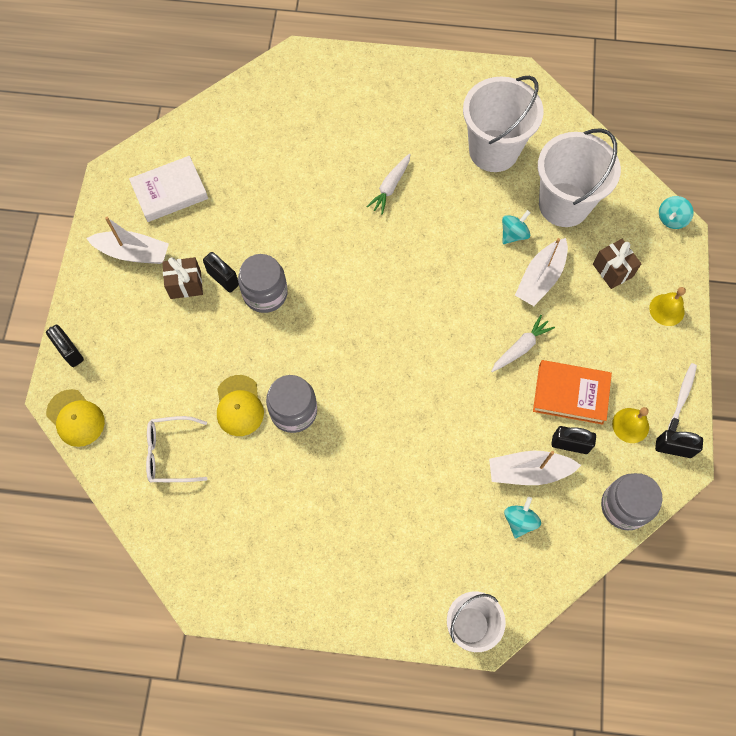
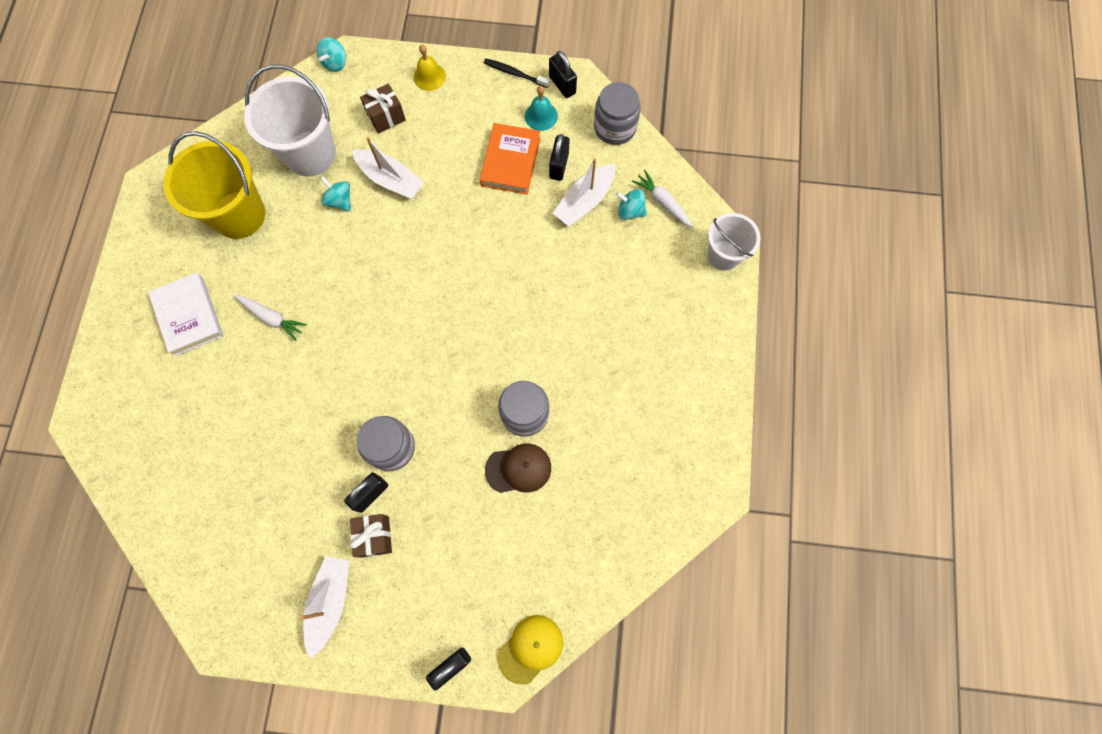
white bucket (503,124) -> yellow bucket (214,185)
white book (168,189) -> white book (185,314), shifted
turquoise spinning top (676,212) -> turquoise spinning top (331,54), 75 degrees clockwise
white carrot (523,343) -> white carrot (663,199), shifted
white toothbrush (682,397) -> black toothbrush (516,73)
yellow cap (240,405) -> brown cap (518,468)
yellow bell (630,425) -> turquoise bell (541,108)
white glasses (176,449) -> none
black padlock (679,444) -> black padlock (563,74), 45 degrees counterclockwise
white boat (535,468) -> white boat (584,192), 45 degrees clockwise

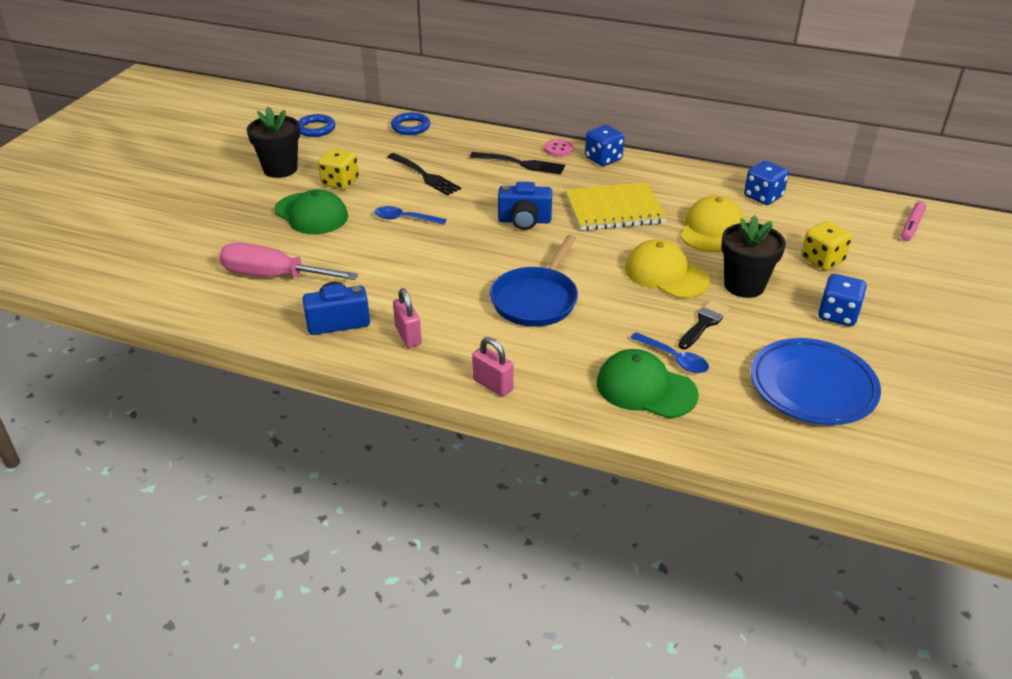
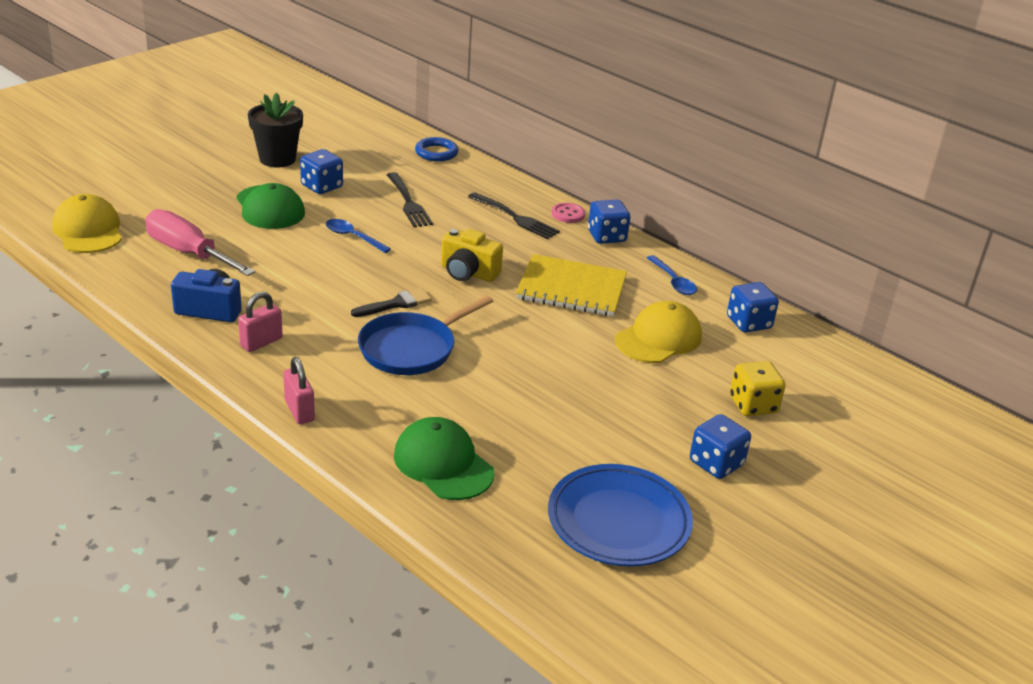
blue ring (316,125) -> none
yellow dice (338,169) -> blue dice (321,171)
blue camera (525,206) -> yellow camera (472,255)
pink marker (913,221) -> none
black flower pot (753,256) -> none
yellow cap (667,268) -> yellow cap (87,223), shifted
pink padlock (407,318) -> pink padlock (260,321), 45 degrees clockwise
black brush (704,324) -> black brush (391,302), shifted
blue spoon (669,352) -> blue spoon (672,275), shifted

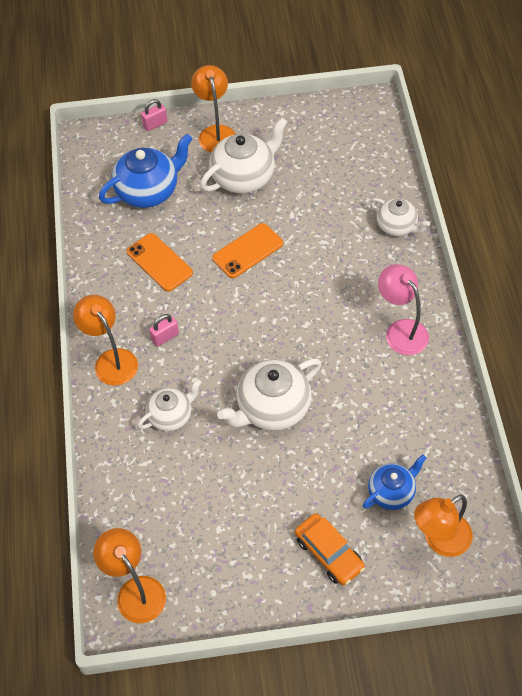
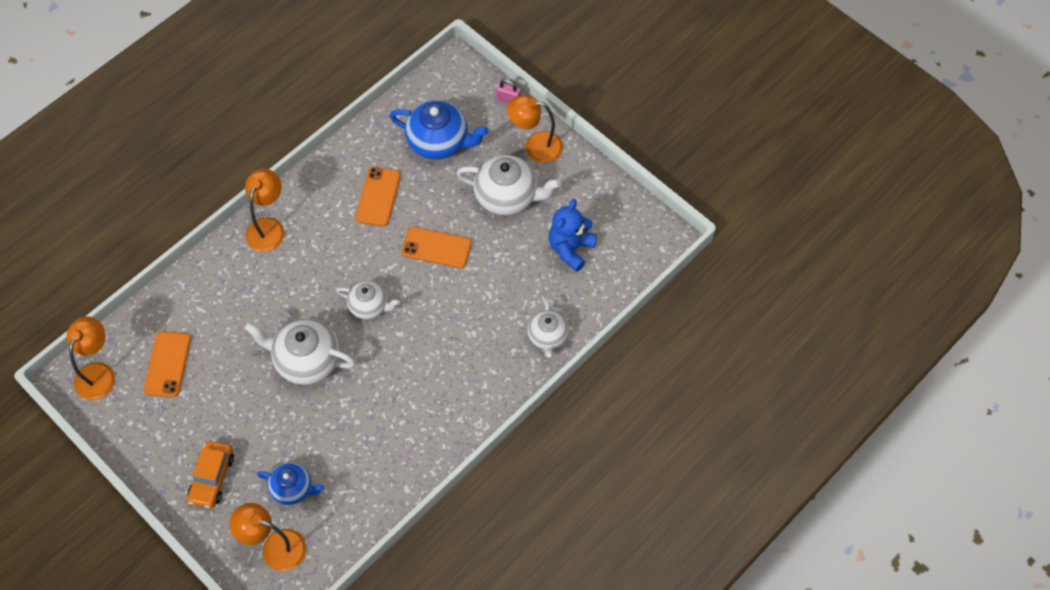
orange lamp (213,109) -> orange lamp (535,129), 120 degrees counterclockwise
pink lamp (403,309) -> none
pink padlock (164,330) -> none
white teapot (170,405) -> white teapot (368,299), shifted
none -> blue teddy bear (573,235)
none -> orange phone (167,364)

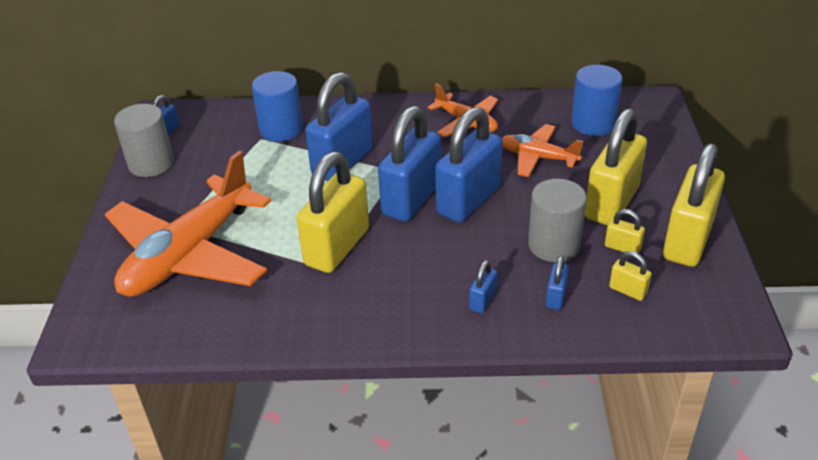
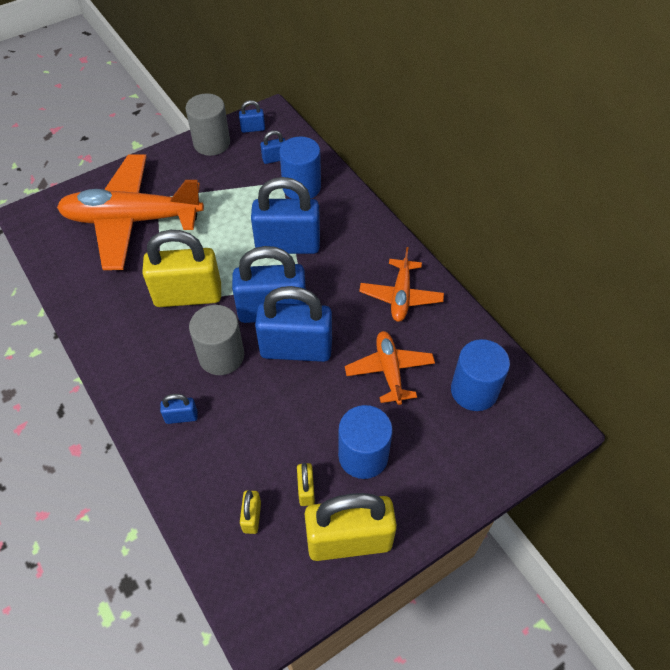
yellow padlock (616,167) -> blue cylinder (365,442)
grey cylinder (557,220) -> grey cylinder (216,340), shifted
blue padlock (557,283) -> blue padlock (273,147), shifted

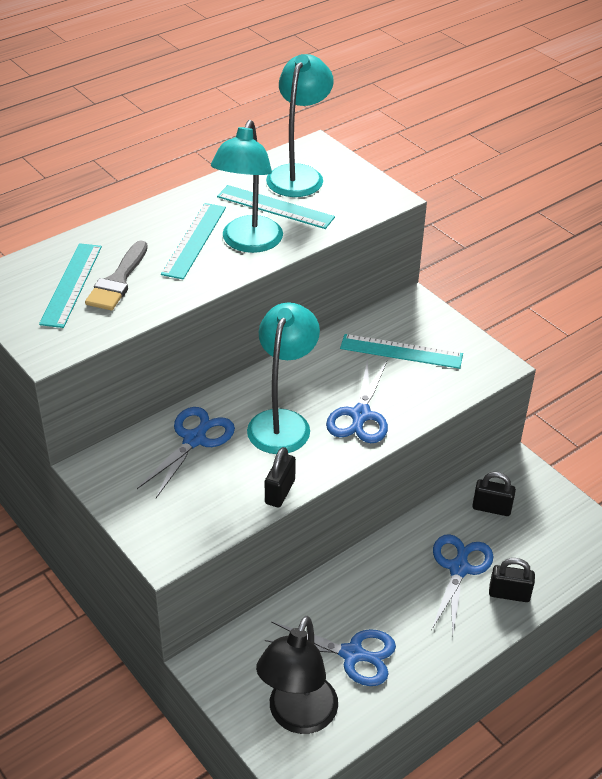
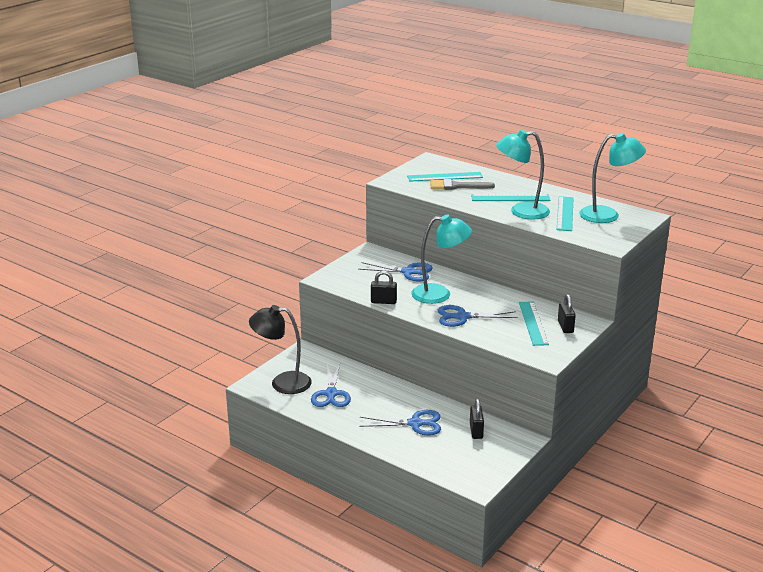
black padlock (512,580) -> black padlock (567,313), shifted

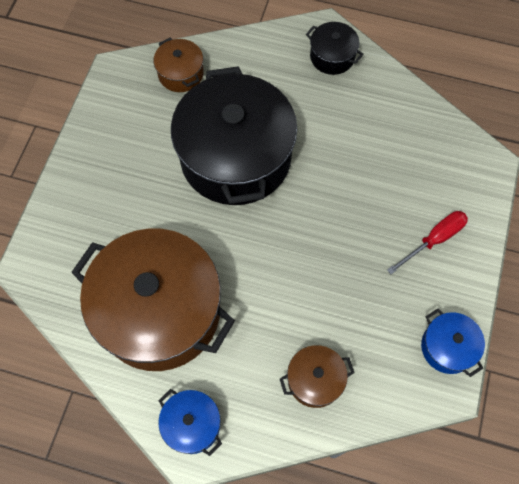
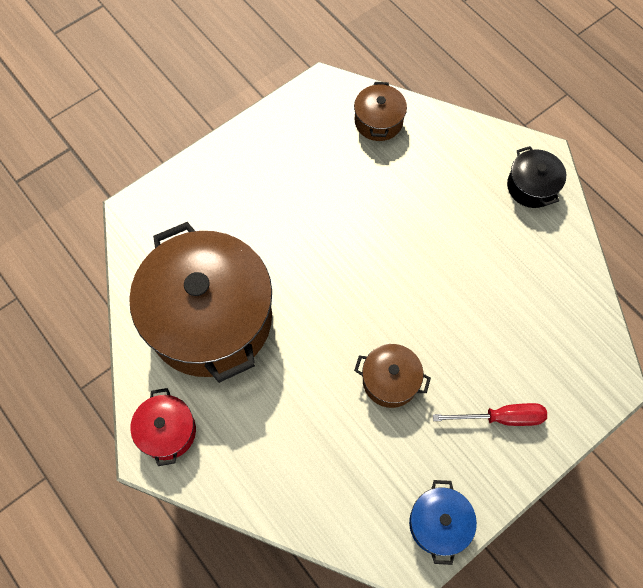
black pot (234,135) -> none
brown pot (317,376) -> brown pot (392,376), shifted
blue pot (190,422) -> red pot (163,427)

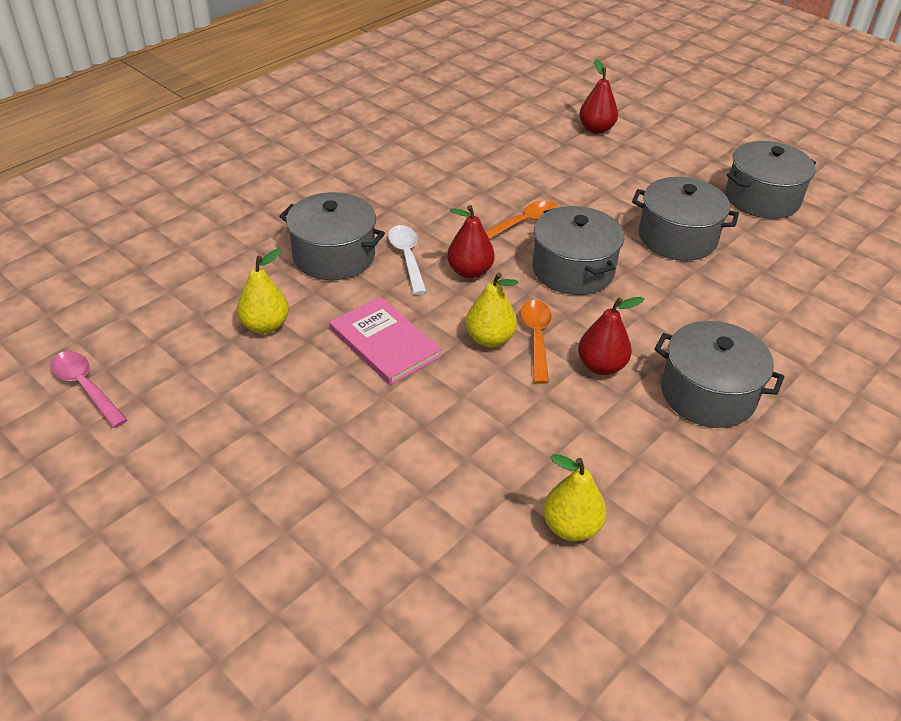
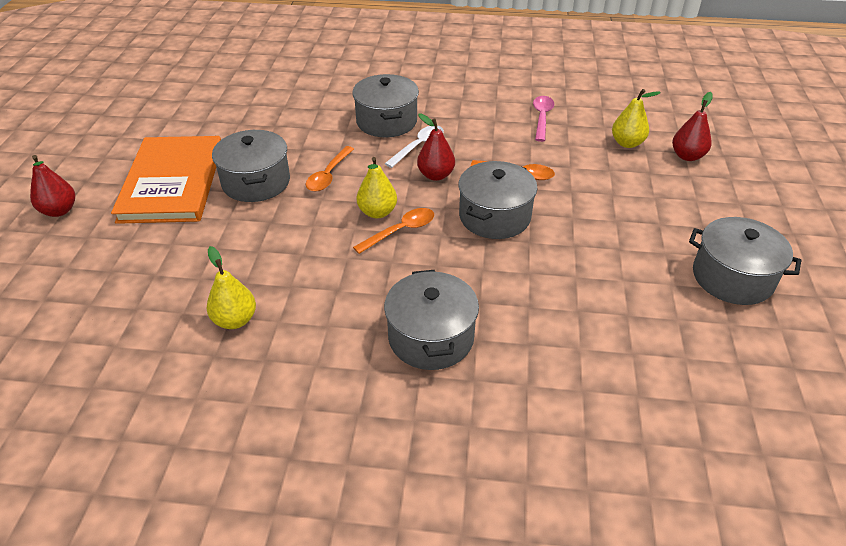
grey pot (685,219) -> grey pot (251,166), shifted
yellow pear (263,291) -> yellow pear (636,118), shifted
pink book (385,340) -> orange spoon (330,169)
red pear (611,336) -> red pear (52,186), shifted
pink spoon (89,389) -> pink spoon (543,119), shifted
none -> orange book (166,180)

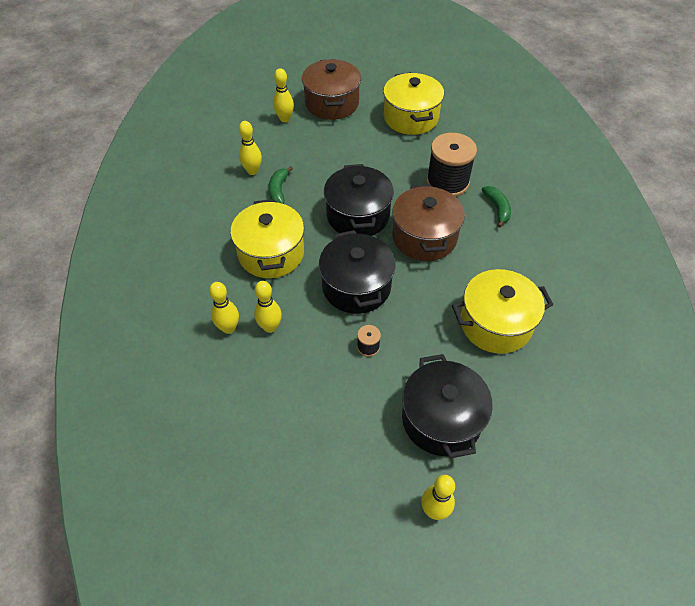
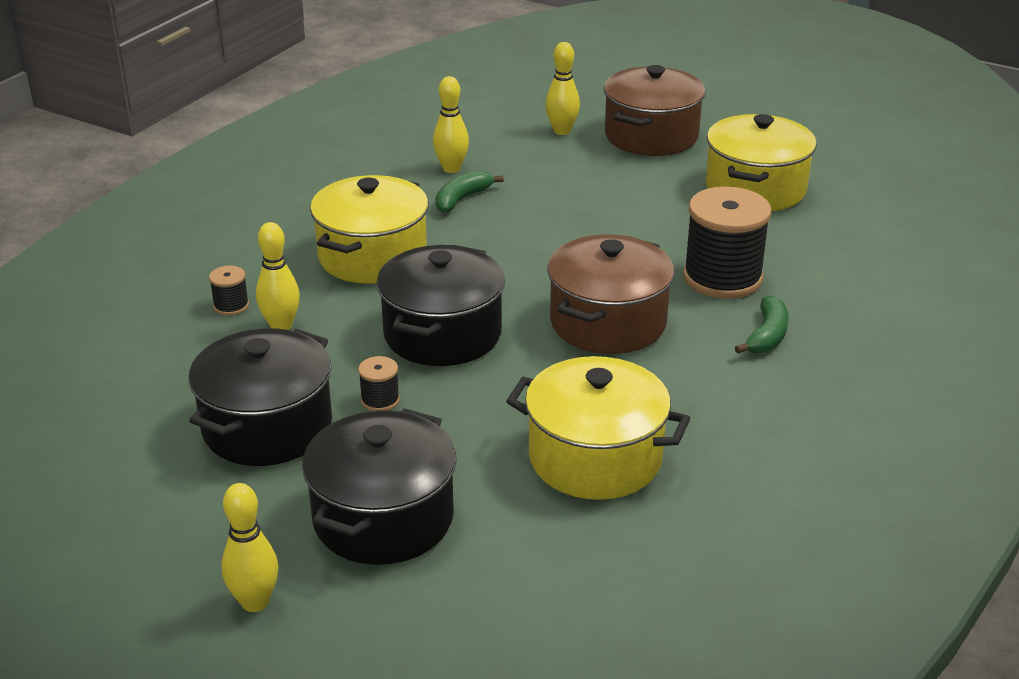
black pot (359,200) -> black pot (260,397), shifted
yellow bowling pin (224,308) -> black spool (229,290)

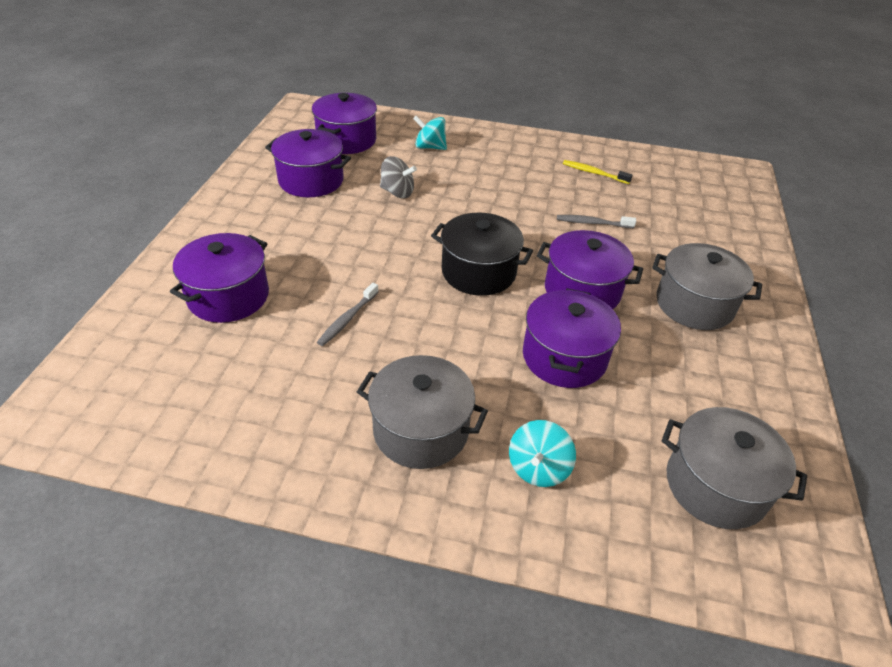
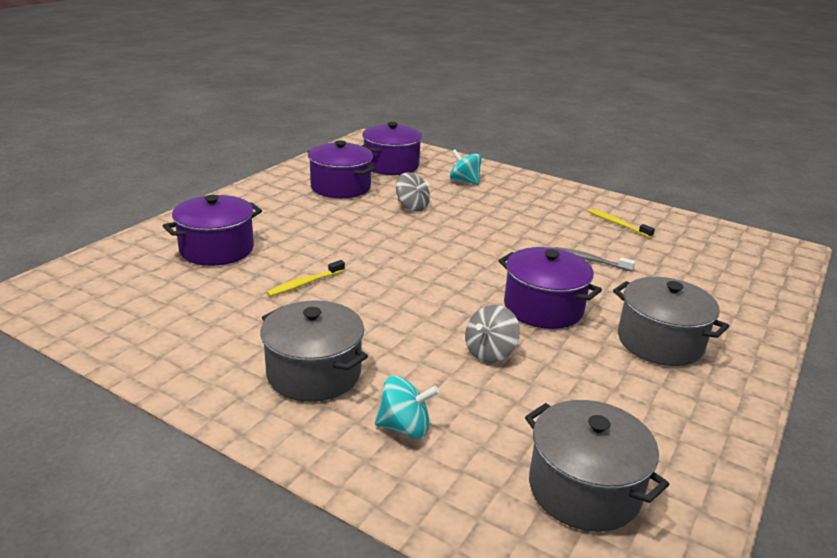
black pot (482,254) -> none
grey toothbrush (348,314) -> yellow toothbrush (305,278)
purple pot (572,338) -> grey spinning top (492,334)
turquoise spinning top (542,453) -> turquoise spinning top (407,407), 135 degrees counterclockwise

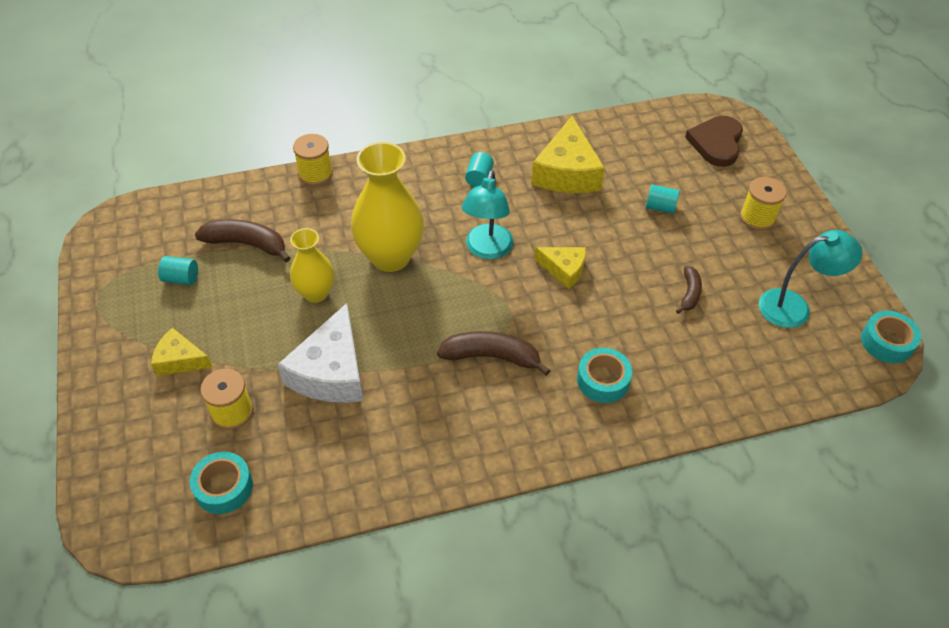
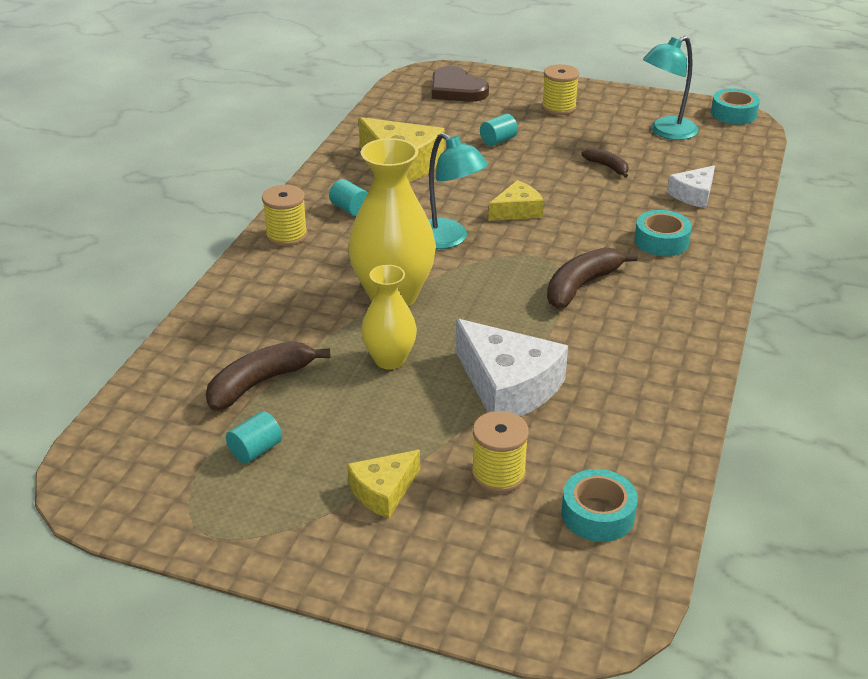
yellow spool (313,160) -> yellow spool (285,215), shifted
turquoise lamp (811,279) -> turquoise lamp (671,88), 150 degrees counterclockwise
none -> white cheese (691,186)

